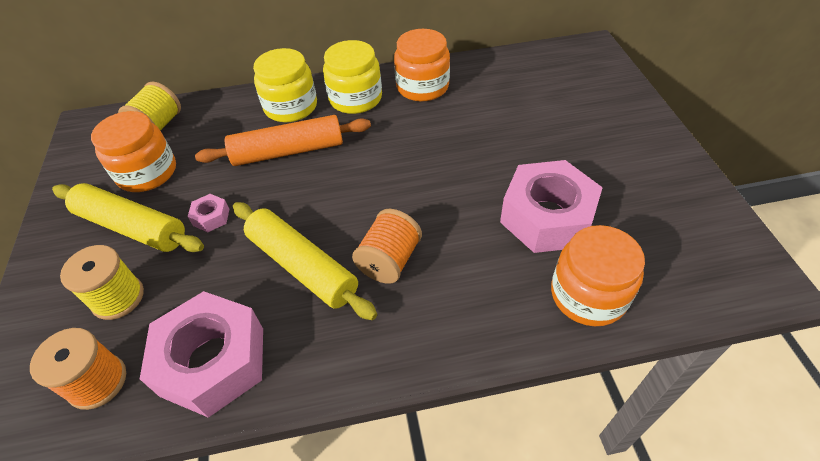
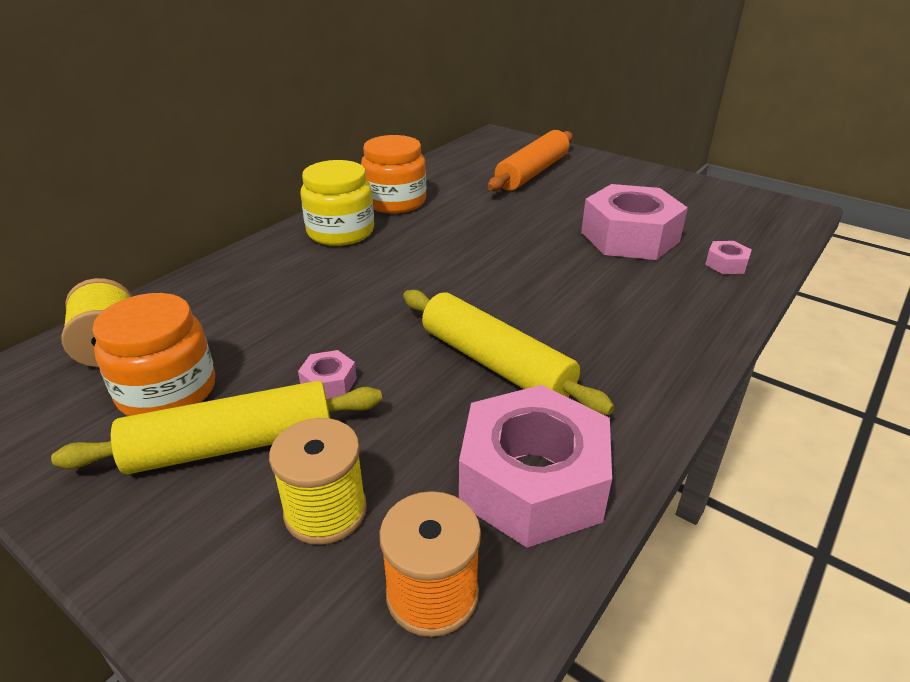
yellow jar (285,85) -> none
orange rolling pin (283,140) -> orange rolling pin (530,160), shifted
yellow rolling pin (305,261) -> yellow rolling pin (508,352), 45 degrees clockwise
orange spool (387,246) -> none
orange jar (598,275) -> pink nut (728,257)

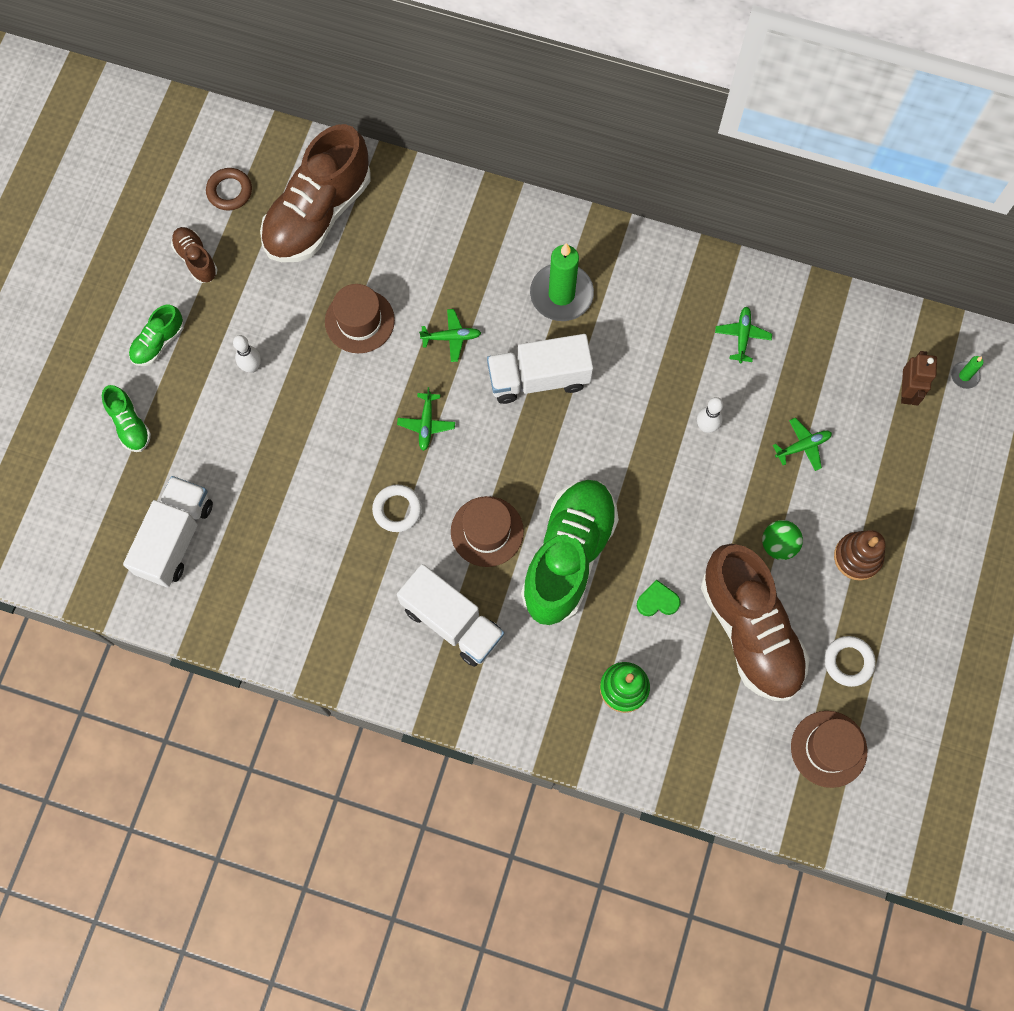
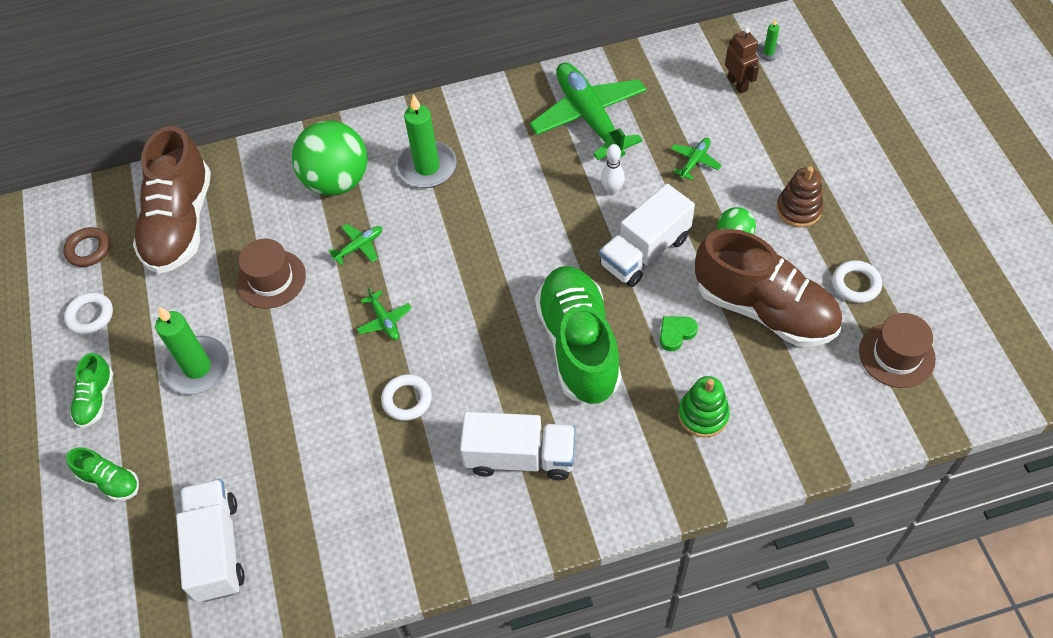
brown shoe (194,255) -> white ring (88,313)
green plane (743,334) -> green plane (588,111), x2.37
white truck (540,369) -> white truck (647,235), shifted
white bowling pin (247,354) -> green candle (192,350)
brown hat (487,531) -> none
none -> green ball (330,158)

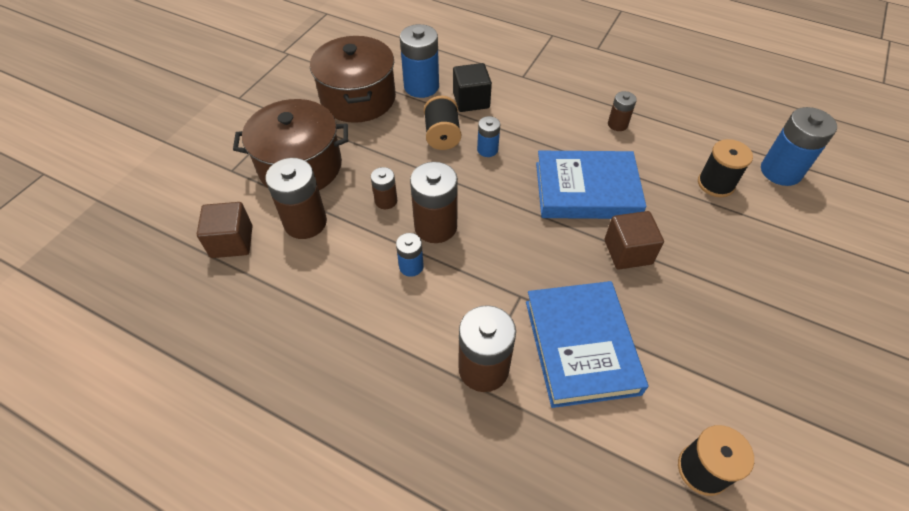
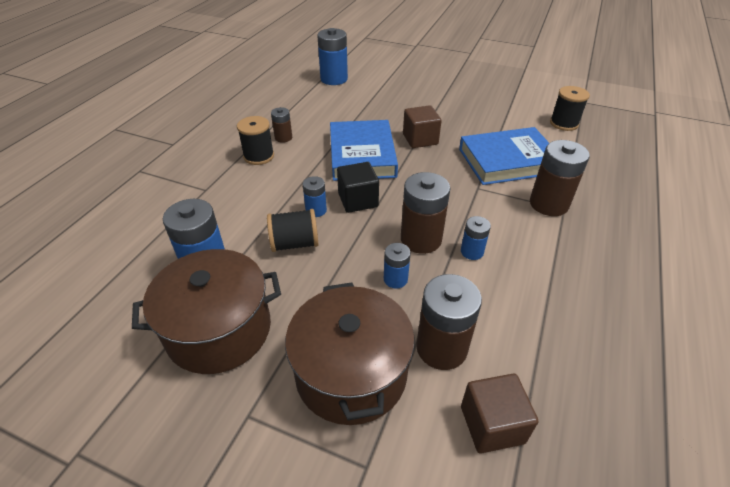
black cube (472,87) -> black cube (358,187), shifted
black spool (725,168) -> black spool (255,140), shifted
brown battery (384,188) -> blue battery (397,266)

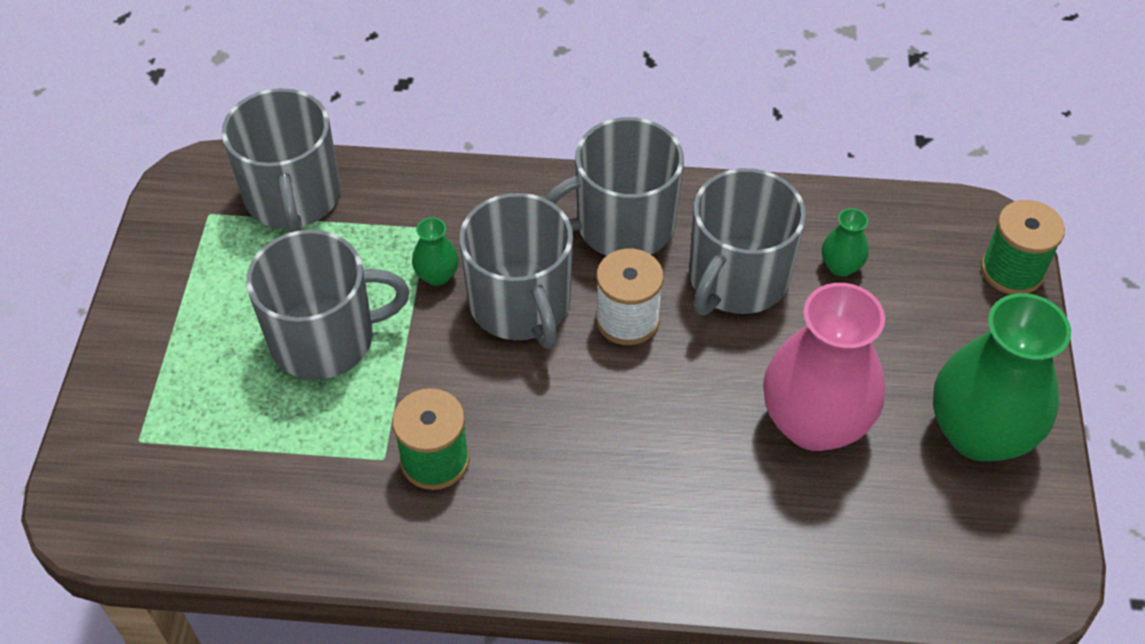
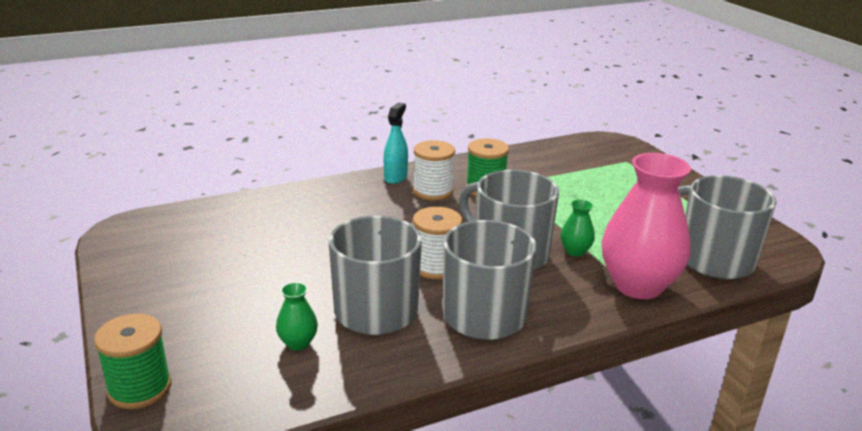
grey mug (328,305) -> none
pink vase (824,367) -> pink vase (646,226), shifted
green vase (1002,377) -> none
none -> turquoise spray bottle (396,143)
none -> white spool (434,170)

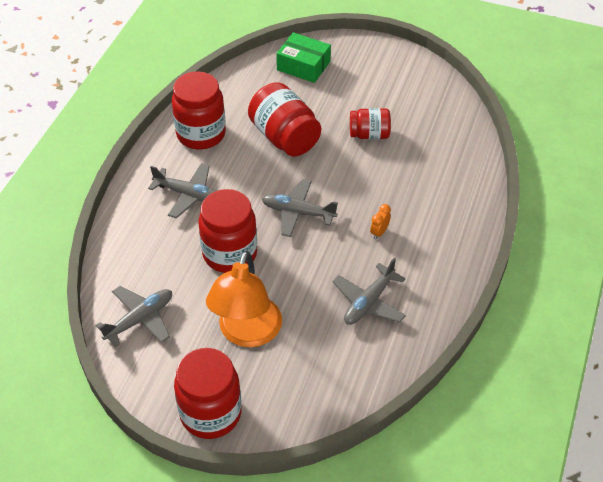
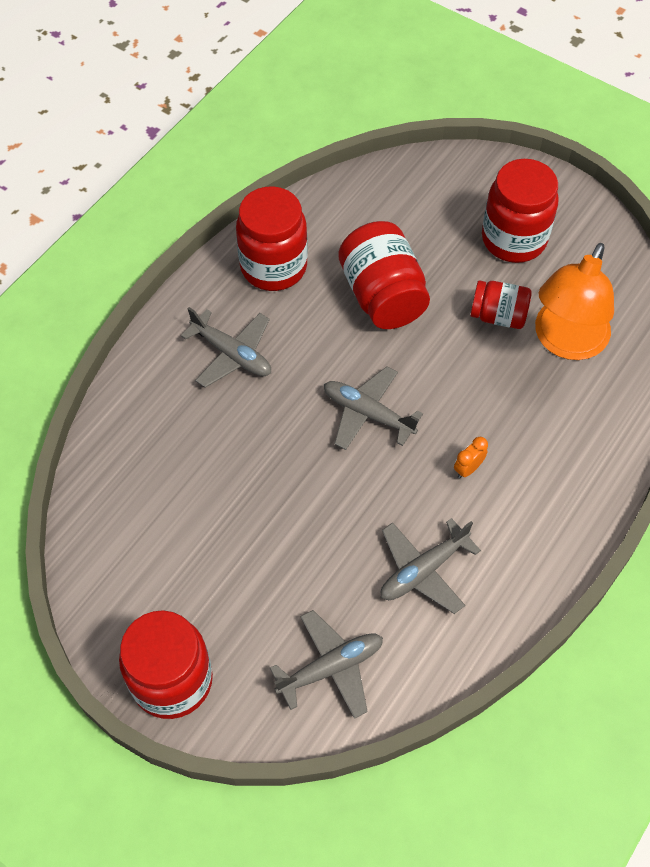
green box (303,57) -> none
red jar (227,231) -> red jar (520,211), shifted
orange lamp (244,299) -> orange lamp (574,301), shifted
grey plane (134,316) -> grey plane (326,664), shifted

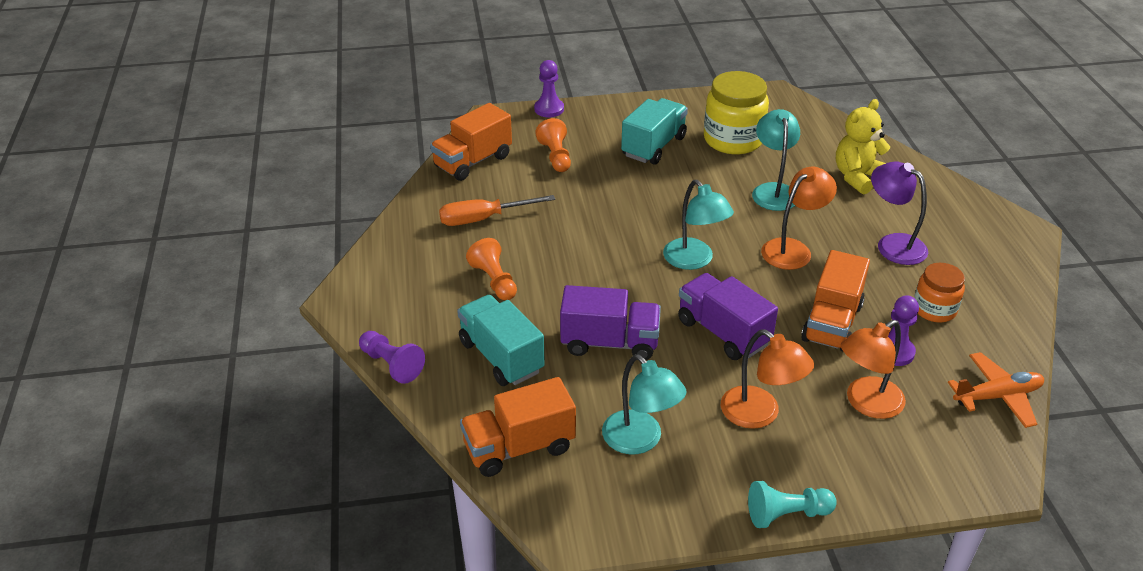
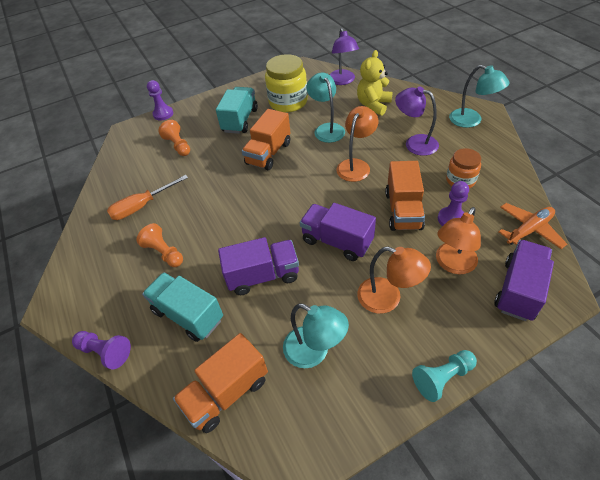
orange truck (471,142) -> orange truck (266,139), shifted
turquoise lamp (698,225) -> turquoise lamp (479,96), shifted
none -> purple lamp (344,56)
none -> purple truck (524,280)

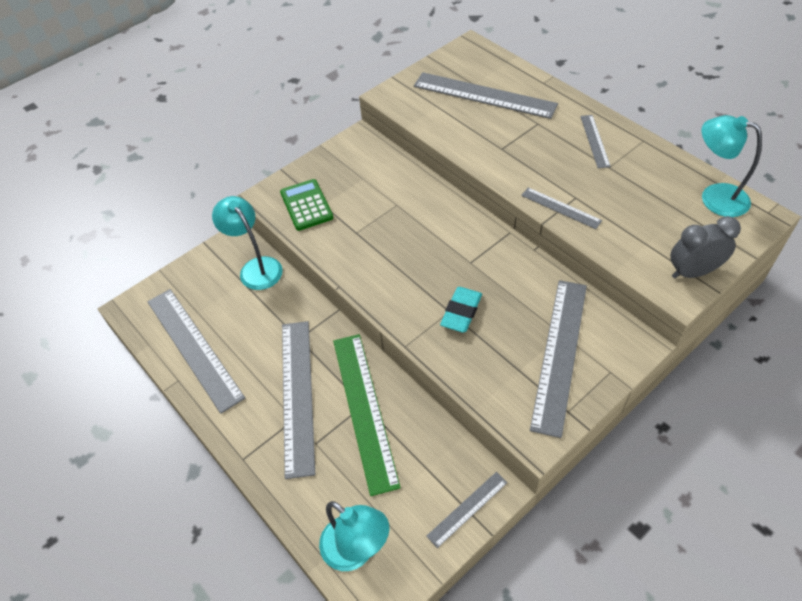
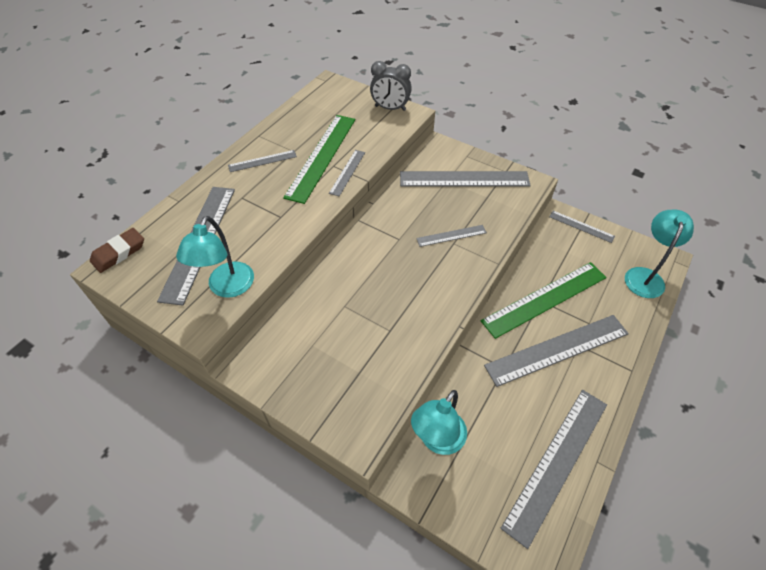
turquoise lamp (732,166) -> turquoise lamp (215,257), shifted
green calculator (306,205) -> none
grey clock (705,247) -> grey clock (391,86), 45 degrees counterclockwise
turquoise eraser (461,310) -> grey ruler (451,236)
none -> green ruler (319,159)
none -> brown eraser (117,250)

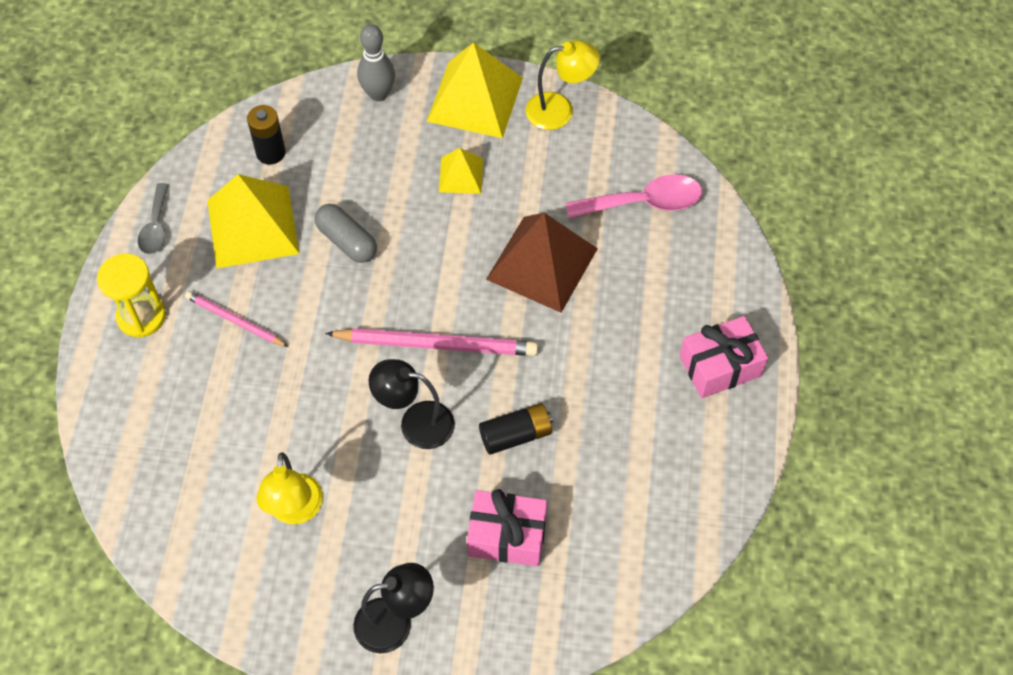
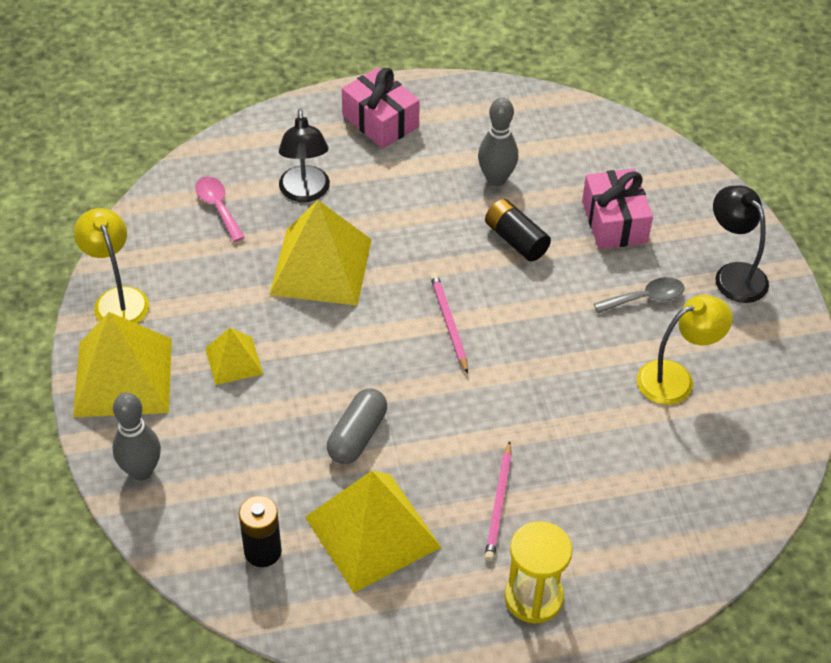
pink spoon (634,196) -> pink spoon (220,209), x0.63
grey spoon (153,218) -> grey spoon (639,295), shifted
brown pyramid (542,263) -> yellow pyramid (320,253)
pink pencil (431,342) -> pink pencil (449,323), x0.58
black lamp (412,404) -> black lamp (304,155), shifted
none -> grey bowling pin (498,141)

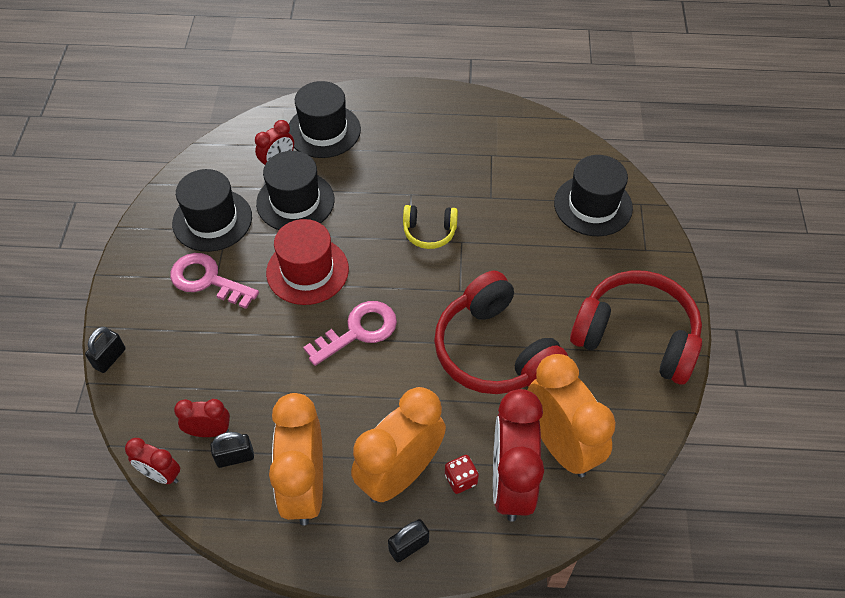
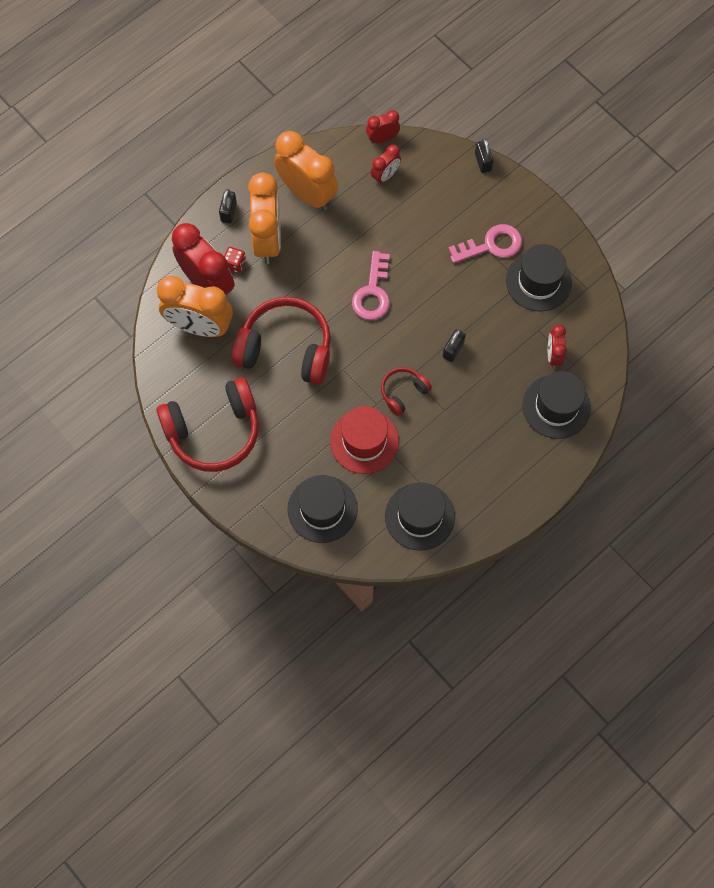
black hat (295,190) -> black hat (420,516), shifted
yellow headphones (430,227) -> red headphones (406,391)
red hat (307,262) -> red hat (364,440), shifted
black padlock (232,450) -> black padlock (454,345), shifted

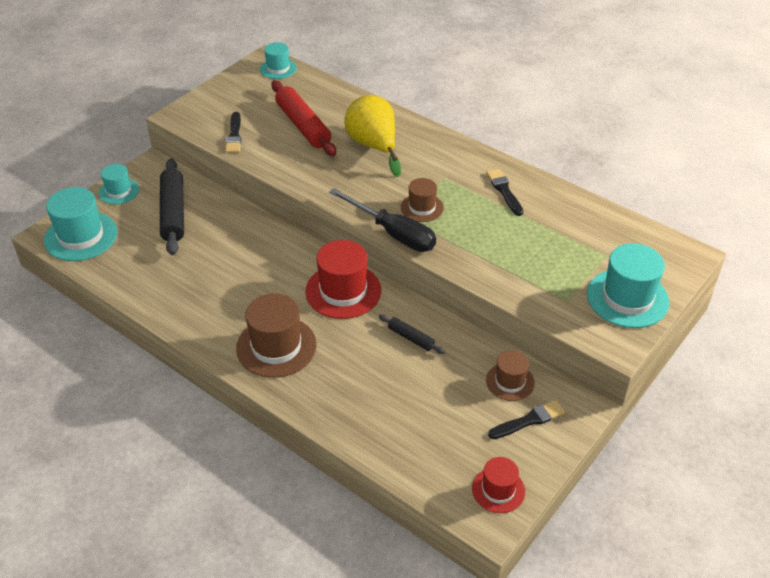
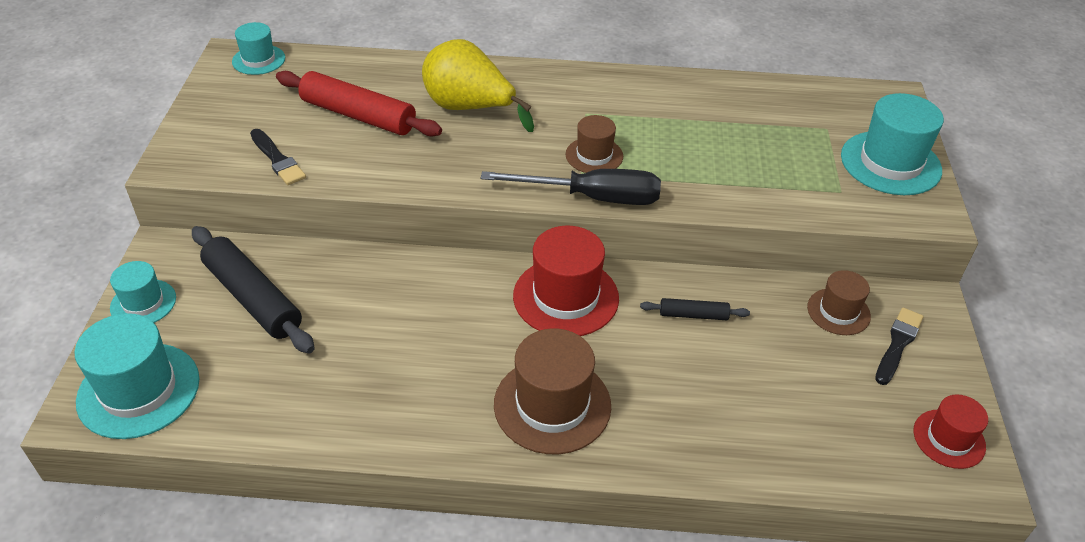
black brush (504,192) -> none

